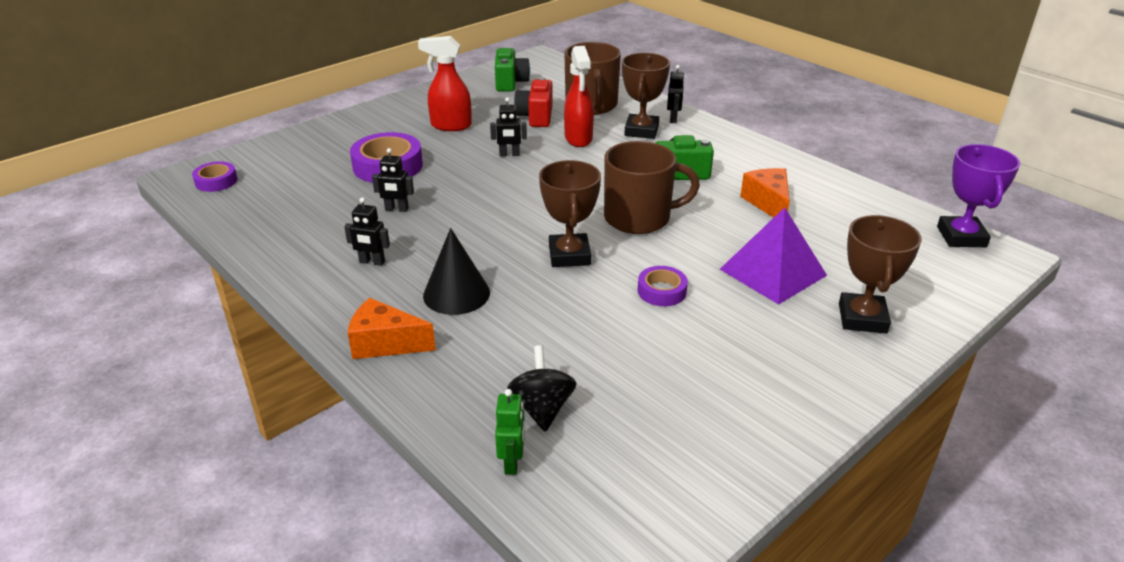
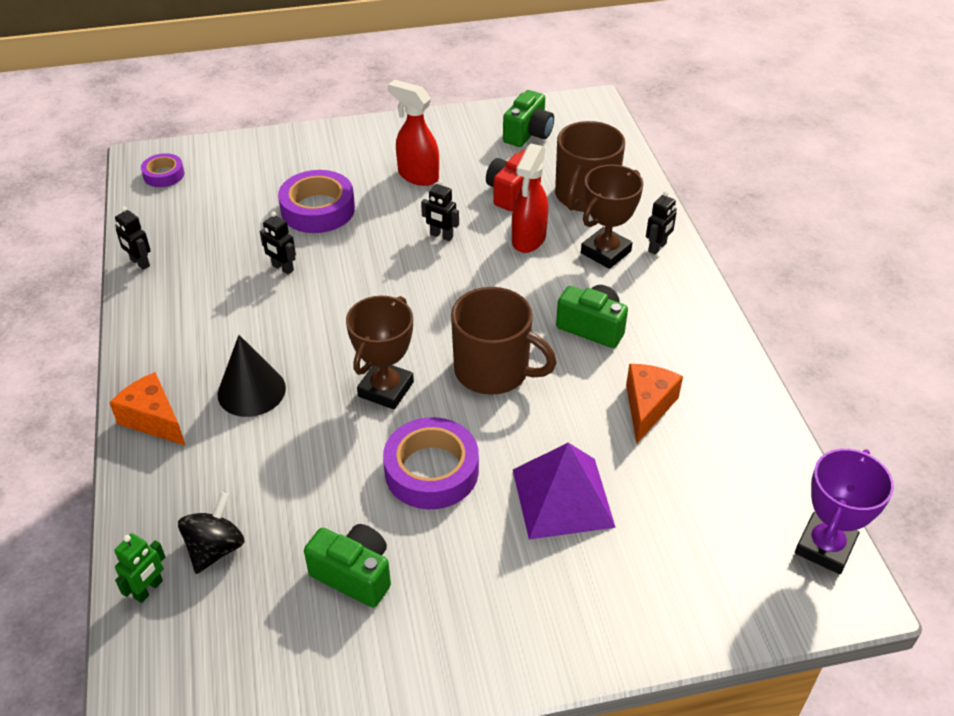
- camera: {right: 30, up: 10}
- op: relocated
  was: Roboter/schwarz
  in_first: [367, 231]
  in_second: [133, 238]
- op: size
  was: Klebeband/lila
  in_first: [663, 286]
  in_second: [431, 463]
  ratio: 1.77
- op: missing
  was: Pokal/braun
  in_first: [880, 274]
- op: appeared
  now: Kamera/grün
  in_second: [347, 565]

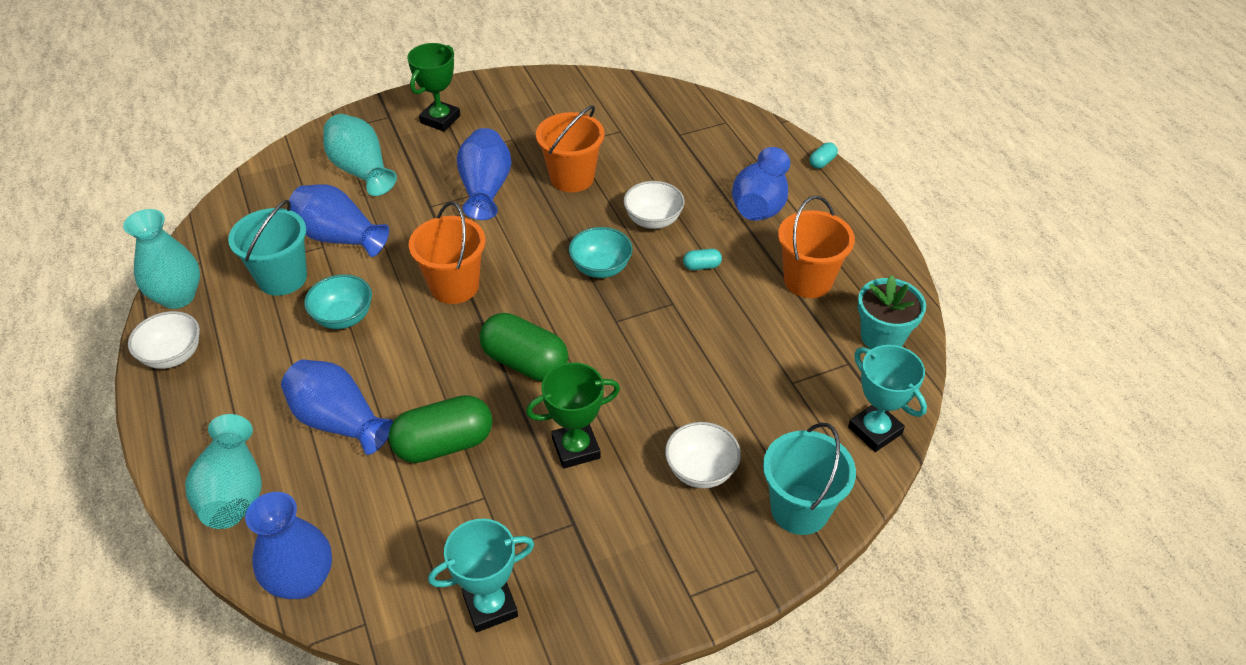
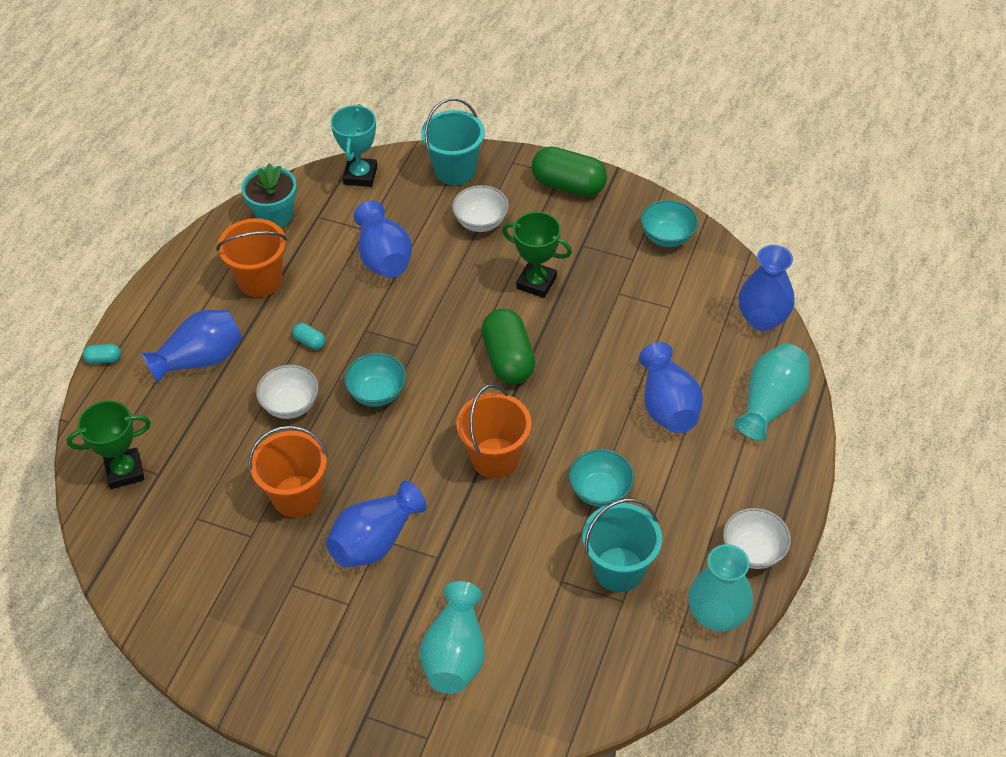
- camera: {right: -135, up: 5}
- op: relocated
  was: Vase/blau
  in_first: [339, 220]
  in_second: [383, 239]
- op: relocated
  was: Kapsel/grün
  in_first: [440, 429]
  in_second: [569, 171]
- op: relocated
  was: Pokal/grün
  in_first: [433, 87]
  in_second: [109, 444]
- op: exchanged
  was: Pokal/türkis
  now: Schüssel/türkis
  in_first: [481, 575]
  in_second: [669, 223]

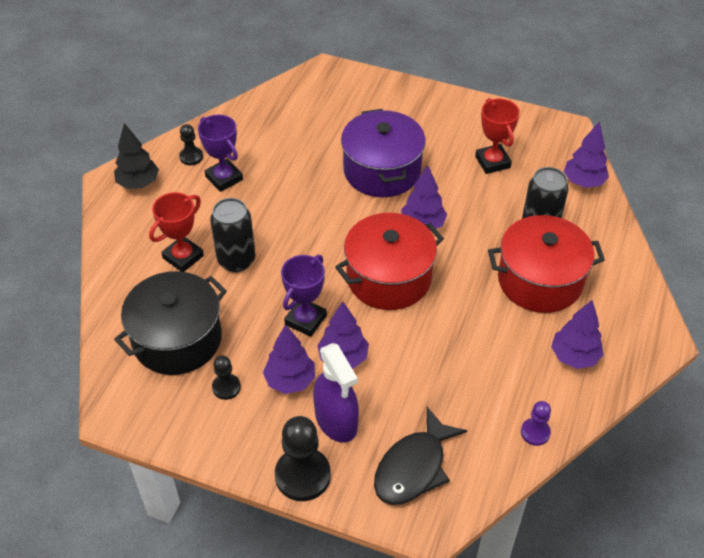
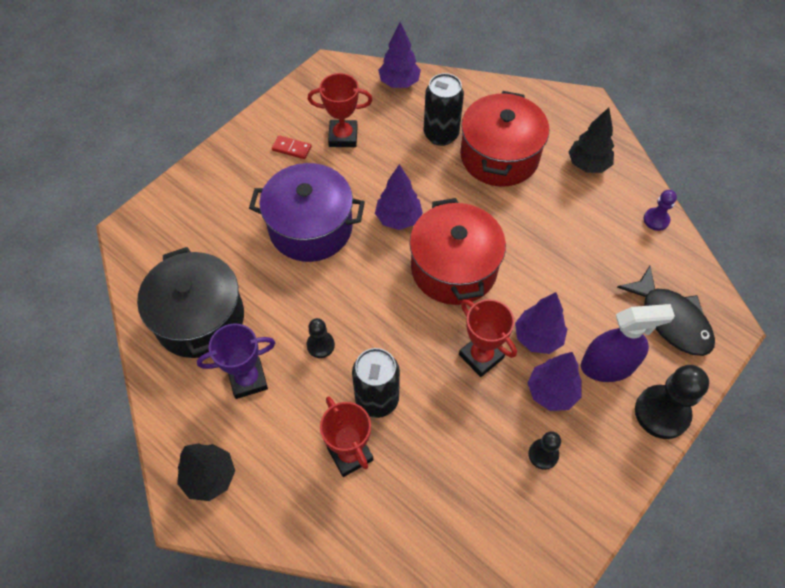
- camera: {right: -70, up: 10}
- op: relocated
  was: Kochtopf/schwarz
  in_first: [170, 323]
  in_second: [190, 302]
- op: relocated
  was: Bauer/schwarz
  in_first: [191, 144]
  in_second: [320, 338]
- op: colour
  was: Pokal/lila
  now: Pokal/rot
  in_first: [304, 296]
  in_second: [488, 338]
- op: colour
  was: Baum/lila
  now: Baum/schwarz
  in_first: [577, 334]
  in_second: [591, 140]
- op: appeared
  now: Dominostein/rot
  in_second: [292, 147]

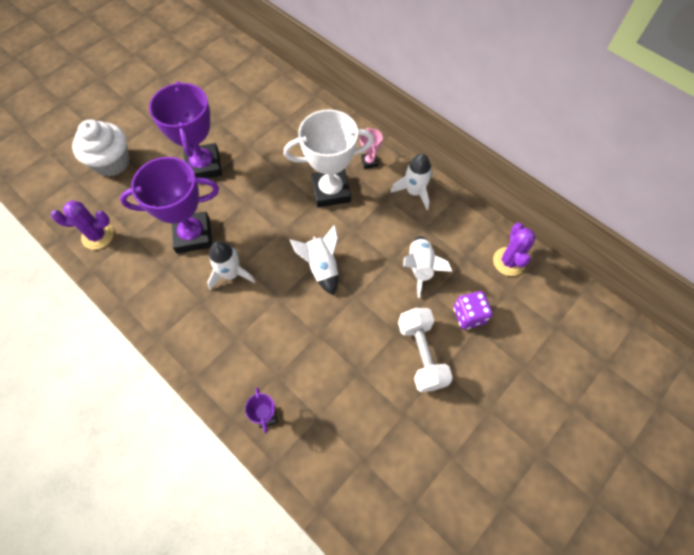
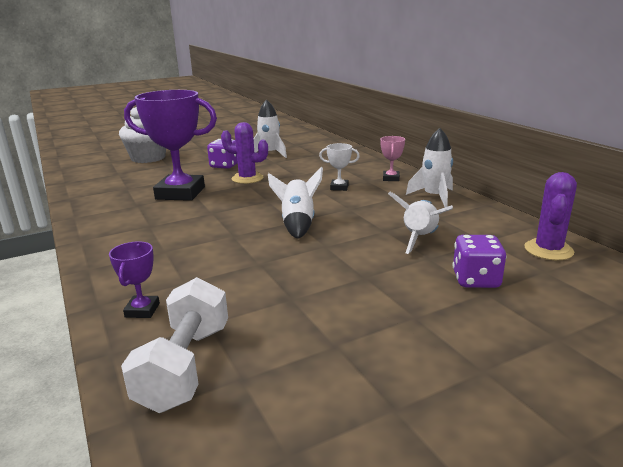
- camera: {right: 20, up: -40}
- op: relocated
  was: Kaktus/lila
  in_first: [82, 225]
  in_second: [244, 153]
- op: exchanged
  was: Pokal/lila
  now: Spielwürfel/lila
  in_first: [185, 129]
  in_second: [222, 154]
- op: relocated
  was: Rakete/weiß
  in_first: [231, 265]
  in_second: [270, 128]
- op: size
  was: Pokal/weiß
  in_first: [329, 158]
  in_second: [339, 167]
  ratio: 0.44
- op: relocated
  was: Hantel/weiß
  in_first: [425, 350]
  in_second: [174, 345]

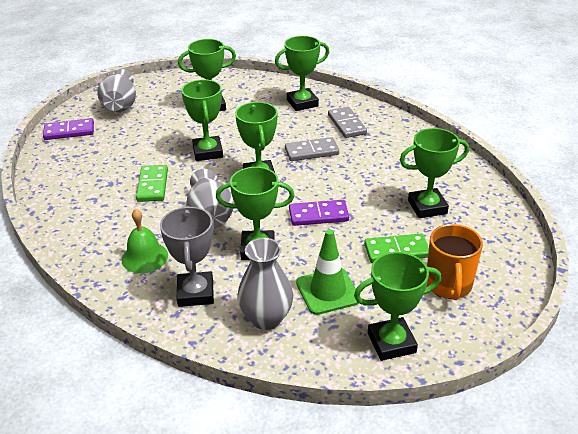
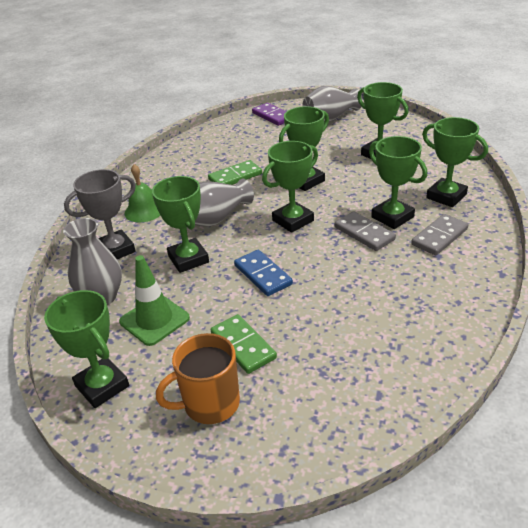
- camera: {right: 65, up: 0}
- op: colour
  was: Dominostein/lila
  now: Dominostein/blau
  in_first: [319, 213]
  in_second: [263, 273]
- op: relocated
  was: Pokal/grün
  in_first: [434, 173]
  in_second: [398, 182]

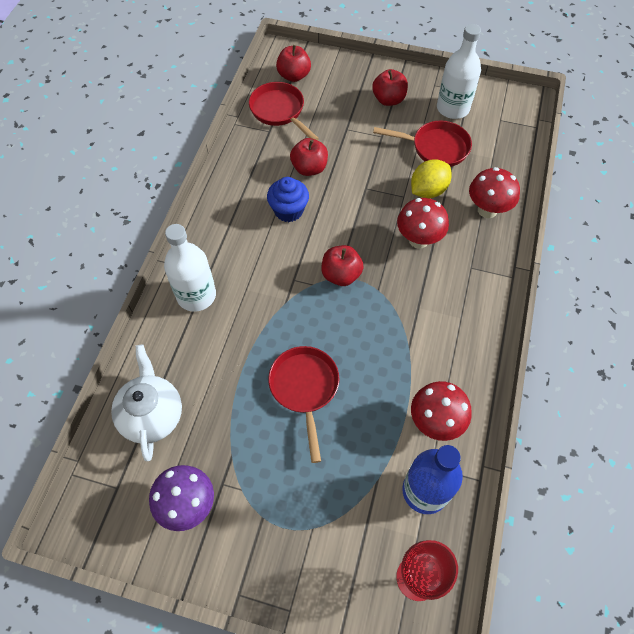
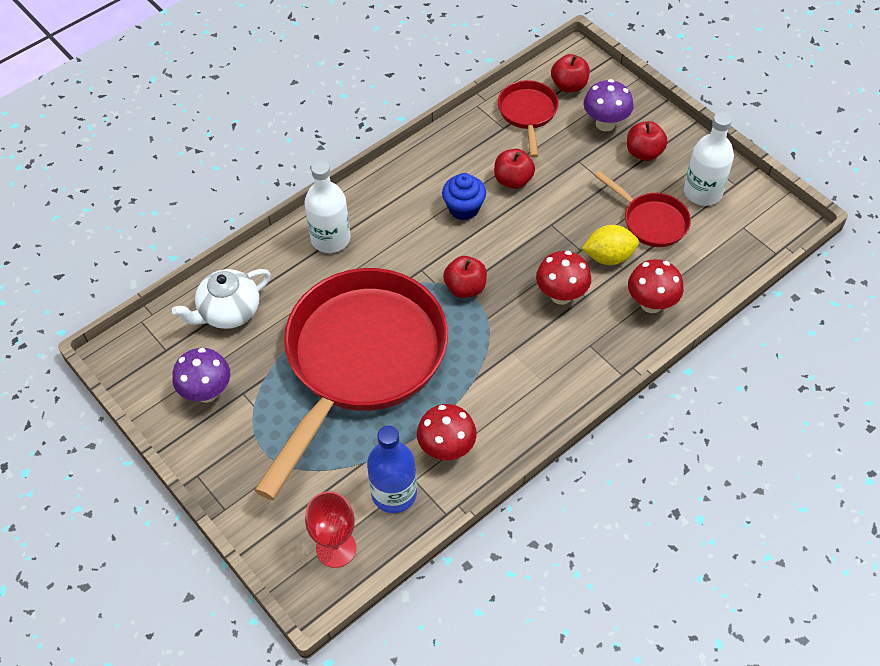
- camera: {right: 35, up: -5}
- op: spun
  was: Teekanne/weiß
  in_first: [146, 403]
  in_second: [221, 299]
  clockwise: -150
- op: size
  was: Pfanne/rot
  in_first: [303, 404]
  in_second: [351, 384]
  ratio: 2.32
- op: appeared
  now: Pilz/lila
  in_second: [608, 105]

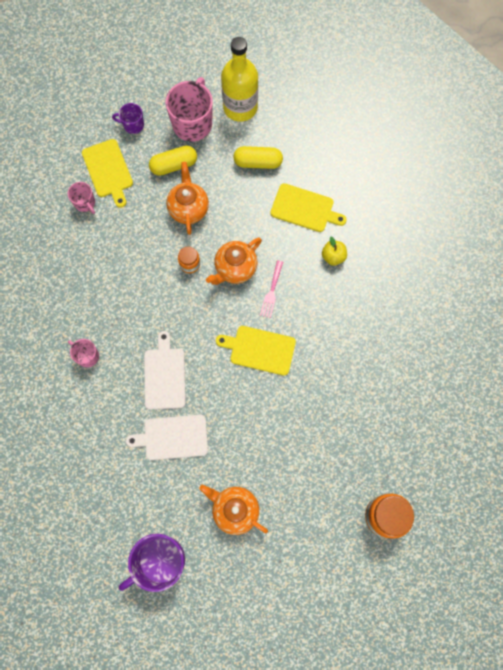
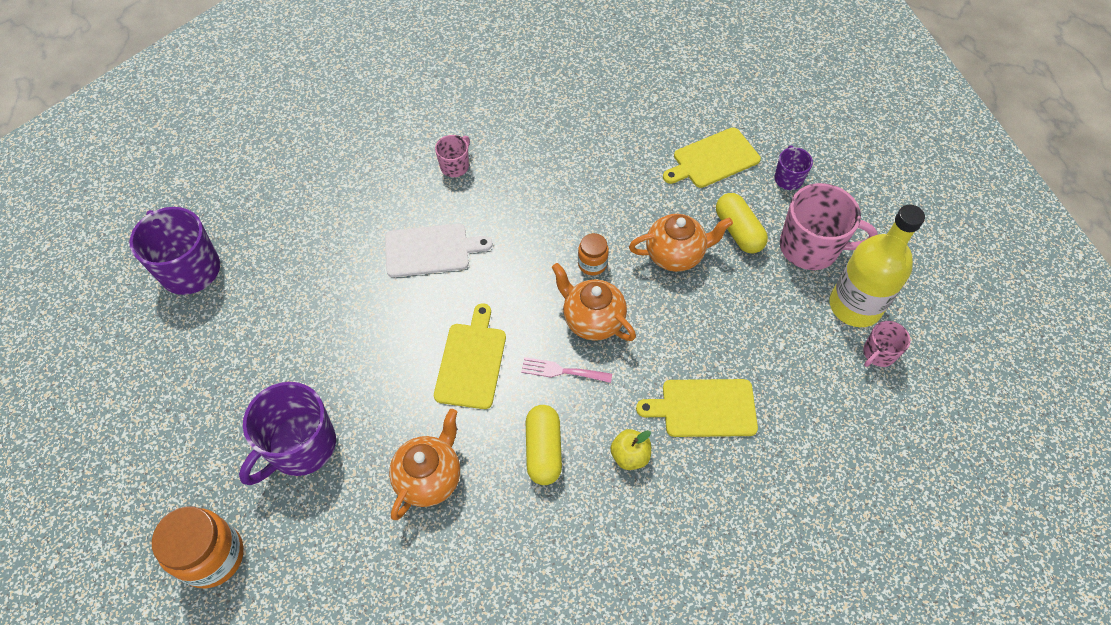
- camera: {right: 85, up: -15}
- op: relocated
  was: Tasse/rosa
  in_first: [81, 198]
  in_second: [886, 344]
- op: missing
  was: Schneidebrett/weiß
  in_first: [167, 437]
- op: relocated
  was: Teekanne/orange
  in_first: [233, 510]
  in_second: [424, 464]
- op: relocated
  was: Kapsel/gelb
  in_first: [258, 157]
  in_second: [544, 445]
- op: spun
  was: Schneidebrett/gelb
  in_first: [308, 207]
  in_second: [697, 408]
  clockwise: 75
- op: appeared
  now: Tasse/lila
  in_second: [287, 433]

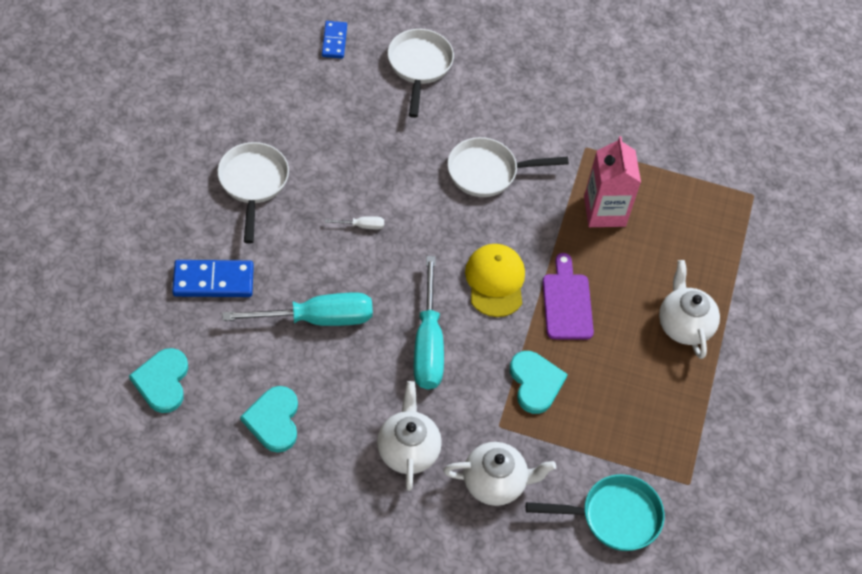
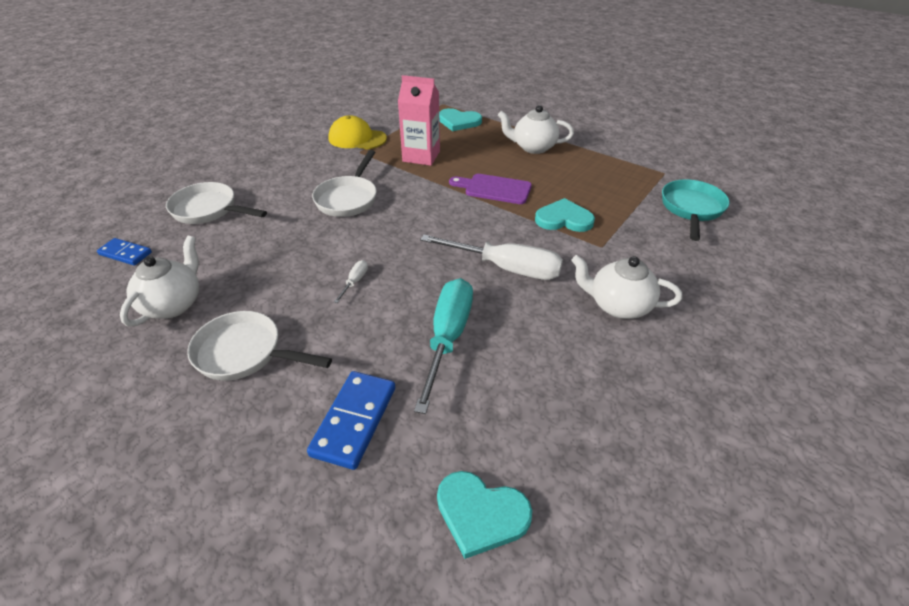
- camera: {right: -65, up: -15}
- op: relocated
  was: Herz/türkis
  in_first: [269, 419]
  in_second: [460, 119]
- op: colour
  was: Schraubenzieher/türkis
  now: Schraubenzieher/weiß
  in_first: [429, 322]
  in_second: [491, 257]
- op: relocated
  was: Teekanne/weiß
  in_first: [499, 474]
  in_second: [159, 281]
- op: relocated
  was: Kappe/gelb
  in_first: [495, 280]
  in_second: [357, 132]

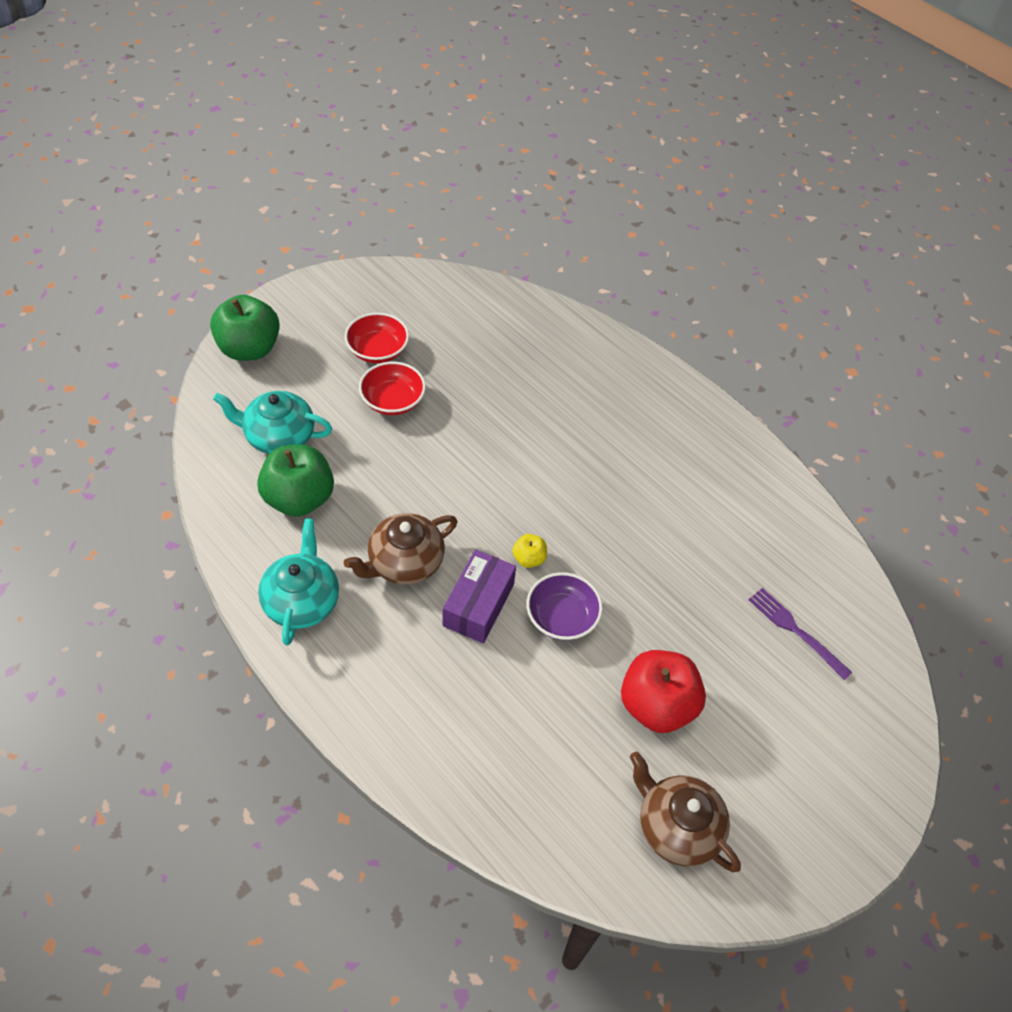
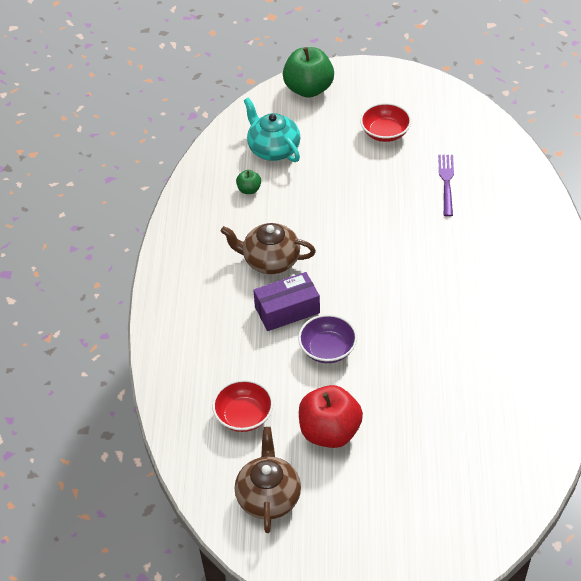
- camera: {right: 50, up: -5}
- op: size
  was: Apfel/grün
  in_first: [295, 480]
  in_second: [248, 182]
  ratio: 0.46
- op: missing
  was: Teekanne/türkis
  in_first: [298, 582]
- op: relocated
  was: Schüssel/rot
  in_first: [392, 388]
  in_second: [242, 405]
- op: missing
  was: Apfel/gelb
  in_first: [529, 551]
- op: relocated
  was: Gabel/lila
  in_first: [801, 634]
  in_second: [446, 186]

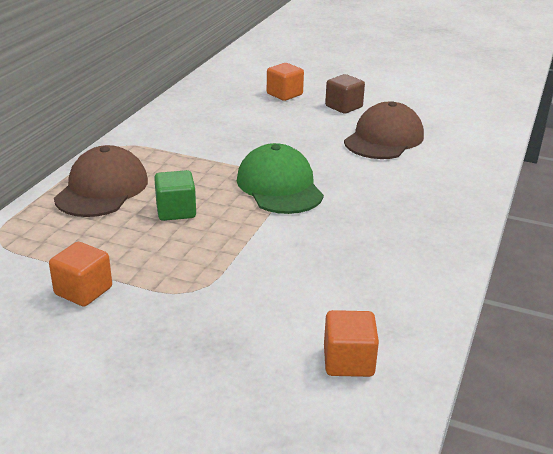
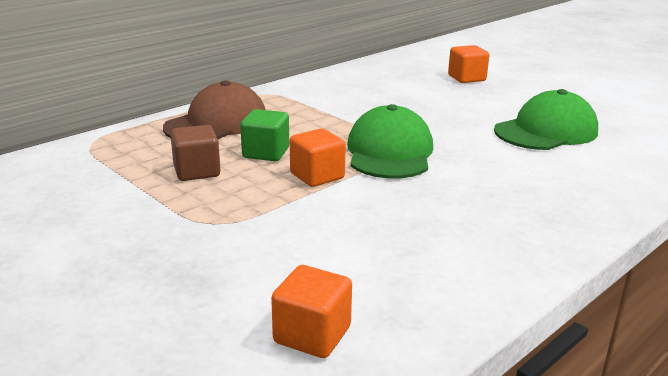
- camera: {right: 25, up: -5}
- op: relocated
  was: Kubus/orange
  in_first: [80, 274]
  in_second: [318, 157]
- op: relocated
  was: Kubus/braun
  in_first: [345, 94]
  in_second: [195, 153]
- op: colour
  was: Kappe/braun
  now: Kappe/grün
  in_first: [384, 130]
  in_second: [546, 119]

